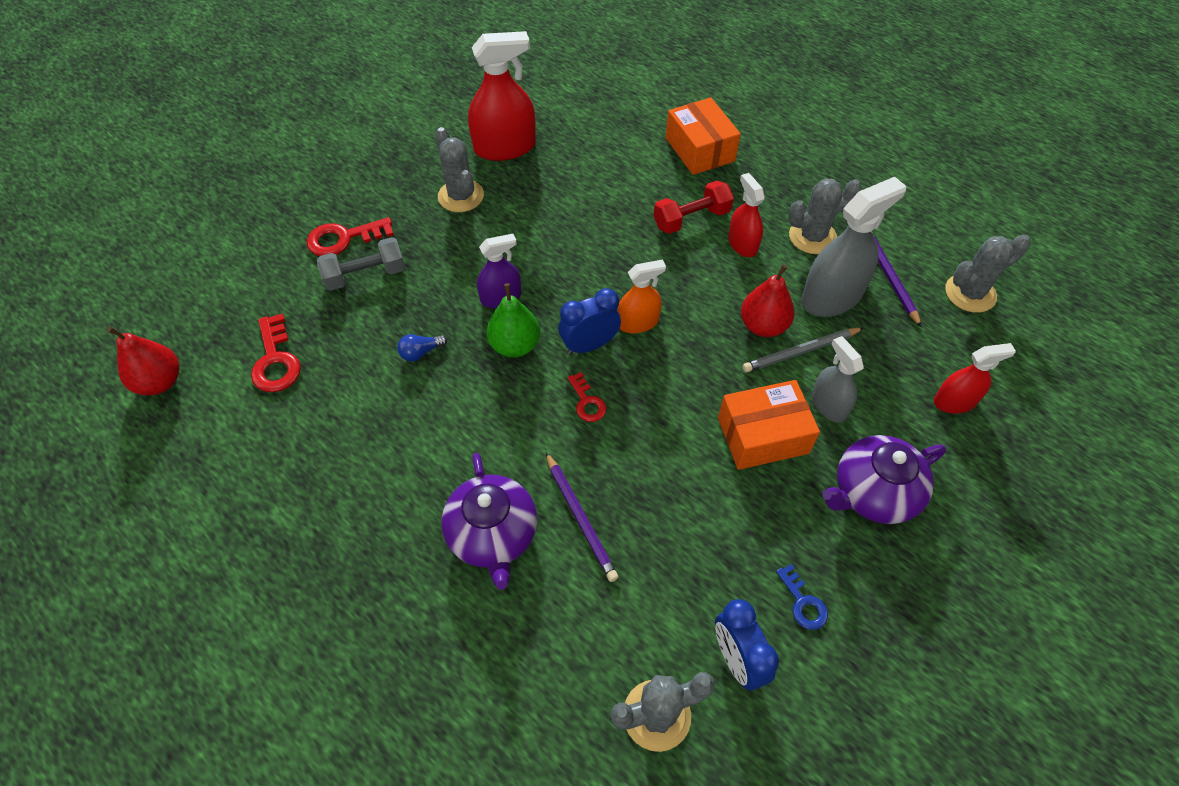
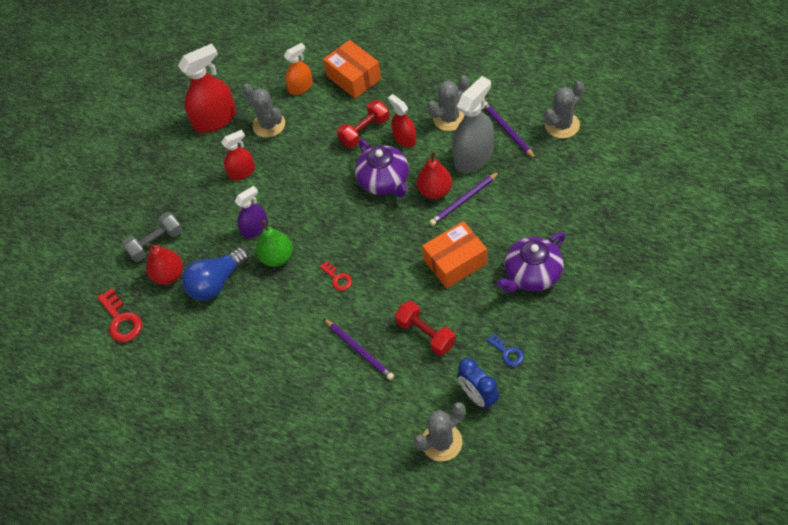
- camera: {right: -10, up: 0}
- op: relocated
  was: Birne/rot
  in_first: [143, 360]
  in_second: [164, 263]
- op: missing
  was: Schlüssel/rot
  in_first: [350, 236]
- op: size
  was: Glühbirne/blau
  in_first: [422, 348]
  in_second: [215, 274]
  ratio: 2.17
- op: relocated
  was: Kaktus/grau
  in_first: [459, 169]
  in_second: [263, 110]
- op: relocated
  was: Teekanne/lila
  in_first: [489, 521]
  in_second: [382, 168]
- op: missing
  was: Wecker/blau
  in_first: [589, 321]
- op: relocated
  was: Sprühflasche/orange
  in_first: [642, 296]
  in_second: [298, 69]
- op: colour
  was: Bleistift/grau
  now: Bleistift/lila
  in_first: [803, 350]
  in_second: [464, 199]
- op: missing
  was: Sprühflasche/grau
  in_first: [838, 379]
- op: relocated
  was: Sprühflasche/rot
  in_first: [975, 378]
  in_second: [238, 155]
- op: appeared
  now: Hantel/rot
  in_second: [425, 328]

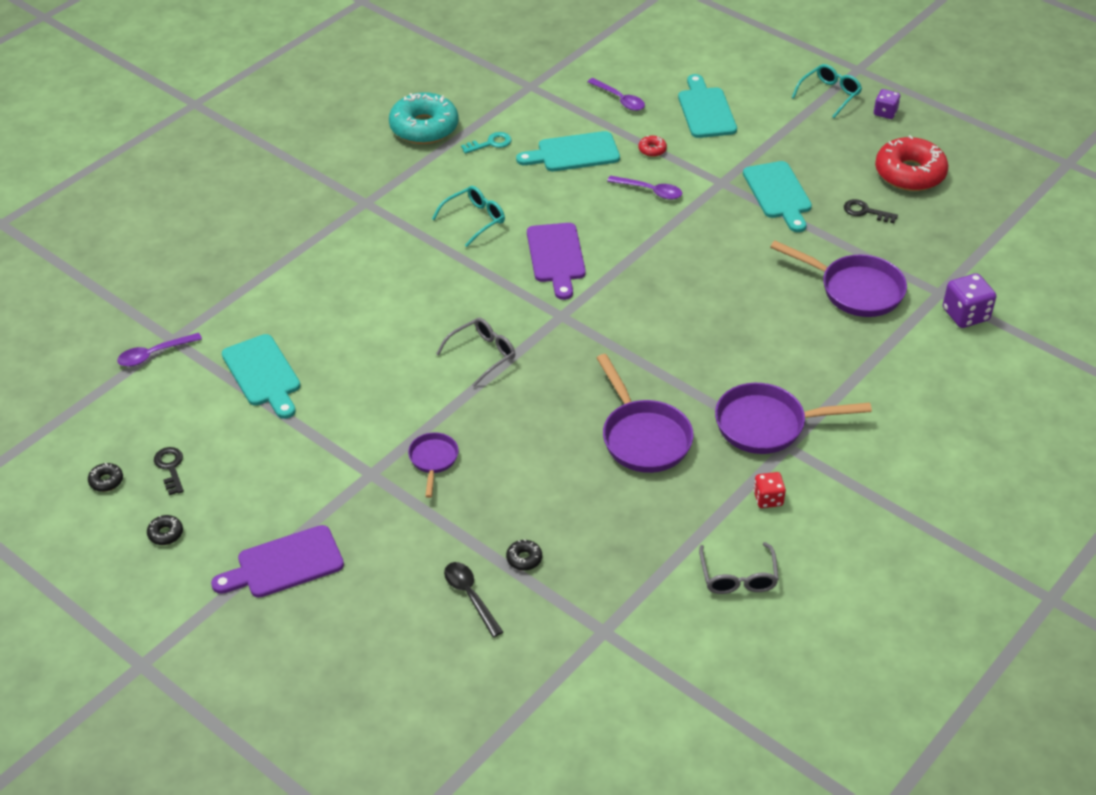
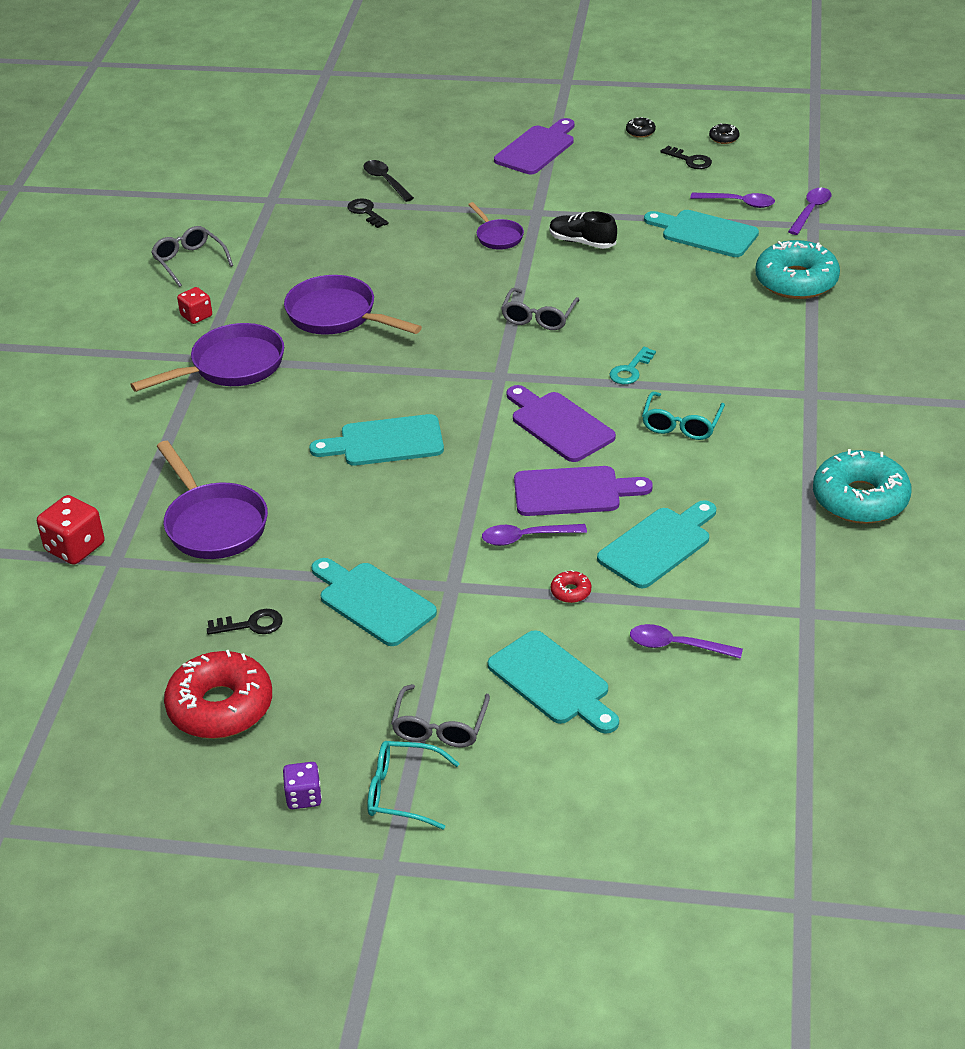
- camera: {right: 150, up: -5}
- op: spun
  was: Löffel/schwarz
  in_first: [473, 599]
  in_second: [388, 181]
  clockwise: -150
- op: relocated
  was: Schlüssel/türkis
  in_first: [486, 143]
  in_second: [632, 365]
- op: exchanged
  was: Donut/schwarz
  now: Schlüssel/schwarz
  in_first: [524, 554]
  in_second: [368, 213]
- op: spun
  was: Pfanne/lila
  in_first: [838, 278]
  in_second: [212, 500]
  clockwise: -120
- op: spun
  was: Brille/türkis
  in_first: [827, 91]
  in_second: [413, 785]
  clockwise: 90
- op: colour
  was: Spielwürfel/lila
  now: Spielwürfel/rot
  in_first: [969, 300]
  in_second: [71, 530]
- op: appeared
  now: Schneidebrett/türkis
  in_second: [376, 440]
- op: appeared
  now: Brille/grau
  in_second: [440, 715]
- op: appeared
  now: Schneidebrett/lila
  in_second: [583, 491]
- op: appeared
  now: Schuh/schwarz
  in_second: [583, 230]
- op: appeared
  now: Löffel/lila
  in_second: [732, 200]
- op: appeared
  now: Donut/türkis
  in_second: [797, 269]

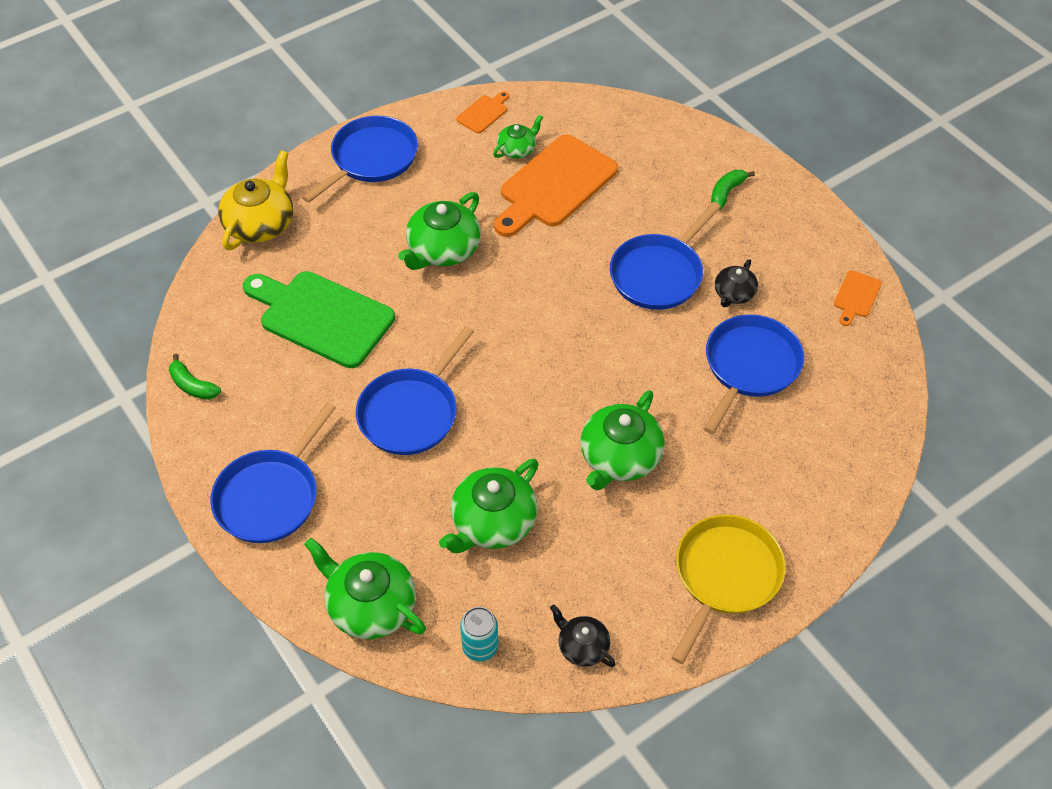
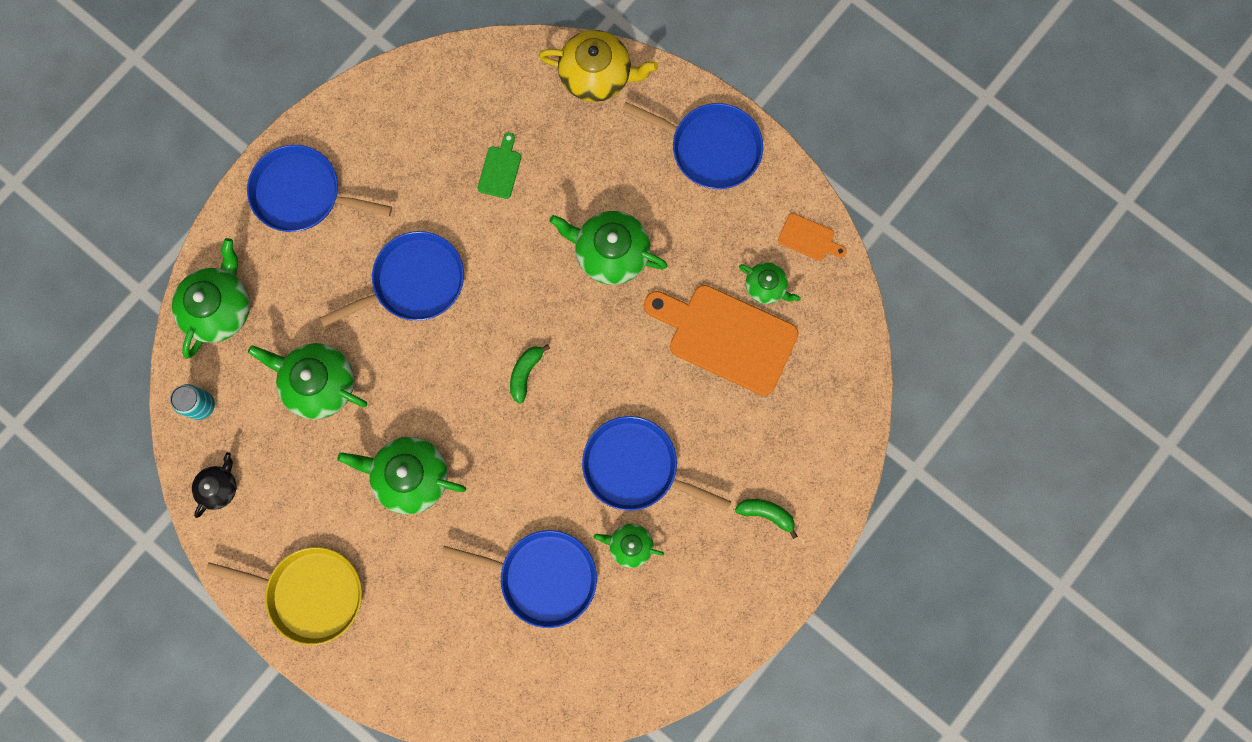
- camera: {right: 75, up: 25}
- op: relocated
  was: Banane/grün
  in_first: [195, 377]
  in_second: [530, 374]
- op: size
  was: Schneidebrett/grün
  in_first: [319, 319]
  in_second: [499, 166]
  ratio: 0.45
- op: spun
  was: Pfanne/blau
  in_first: [415, 390]
  in_second: [392, 279]
  clockwise: 135
- op: colour
  was: Teekanne/schwarz
  now: Teekanne/grün
  in_first: [736, 283]
  in_second: [629, 546]
- op: missing
  was: Schneidebrett/orange
  in_first: [858, 298]

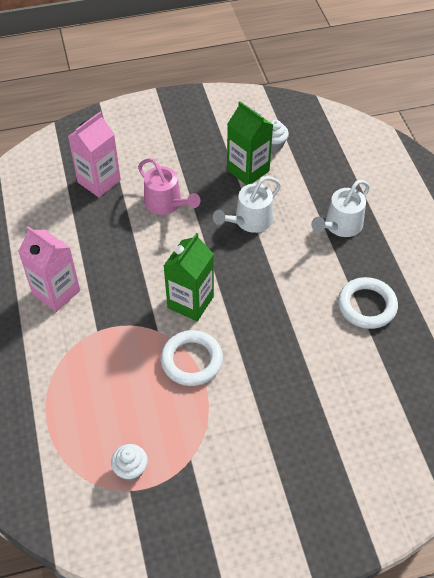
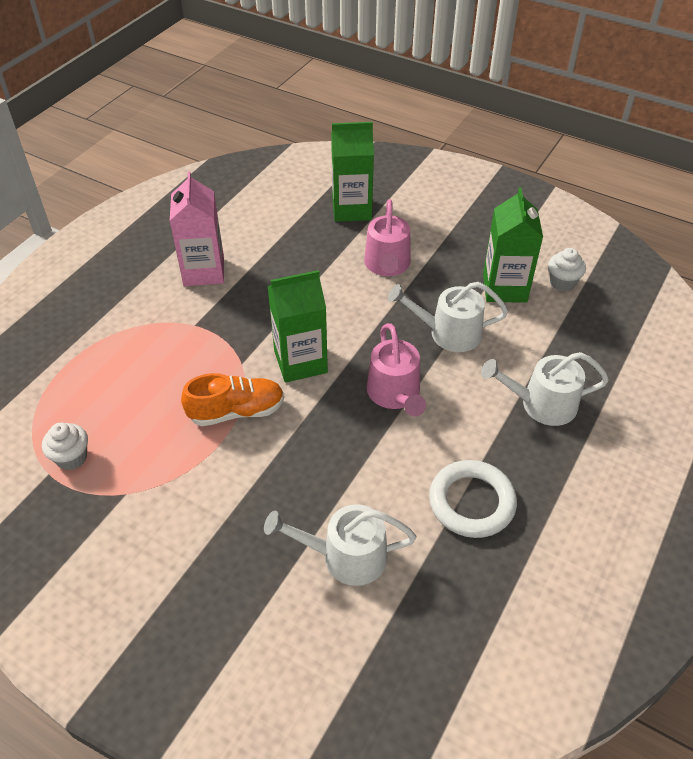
- camera: {right: 45, up: -5}
- op: colour
  was: Getränkekarton/rosa
  now: Getränkekarton/grün
  in_first: [94, 154]
  in_second: [352, 172]
- op: exchanged
  was: Ring/weiß
  now: Schuh/orange
  in_first: [192, 358]
  in_second: [232, 399]
- op: appeared
  now: Gießkanne/weiß
  in_second: [340, 545]
- op: appeared
  now: Gießkanne/rosa
  in_second: [396, 370]

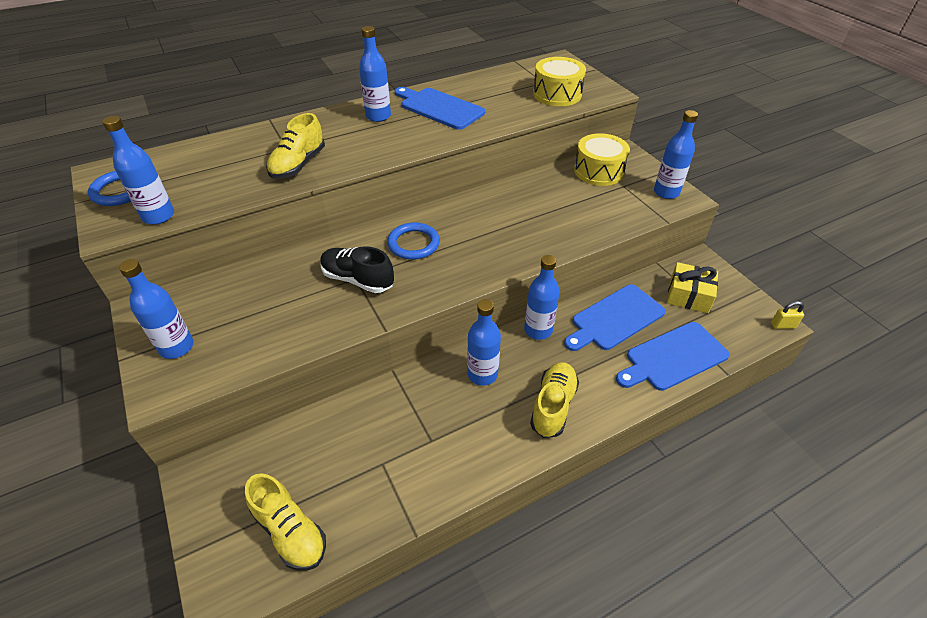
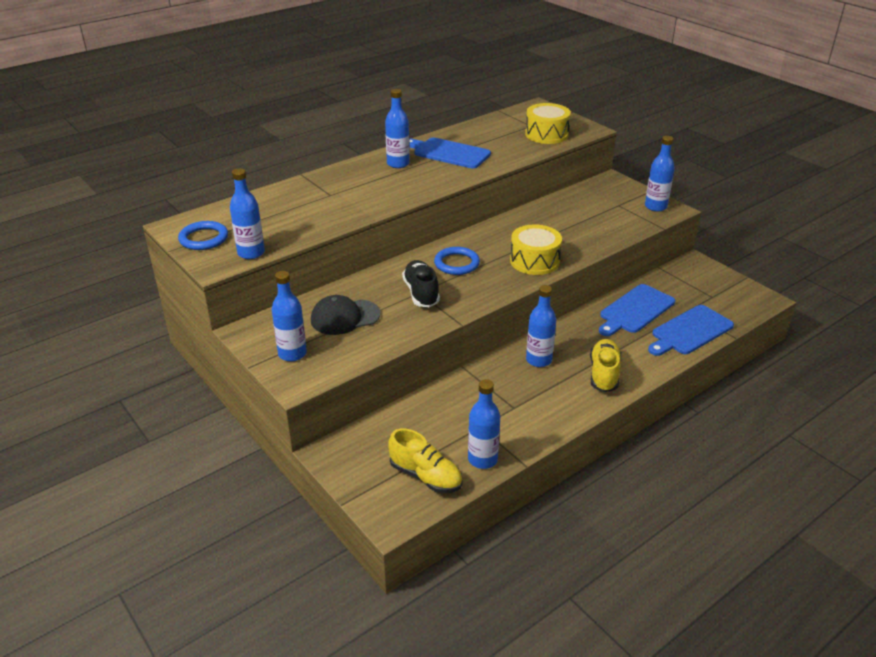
- camera: {right: -10, up: -10}
- op: missing
  was: Schuh/gelb
  in_first: [295, 146]
- op: spun
  was: Schuh/schwarz
  in_first: [357, 269]
  in_second: [421, 283]
  clockwise: 60
- op: relocated
  was: Flasche/blau
  in_first: [542, 297]
  in_second: [484, 424]
- op: relocated
  was: Trommel/gelb
  in_first: [602, 159]
  in_second: [536, 250]
- op: missing
  was: Geschenk/gelb
  in_first: [692, 287]
- op: missing
  was: Vorhängeschloss/gelb
  in_first: [787, 315]
- op: appeared
  now: Kappe/schwarz
  in_second: [346, 315]

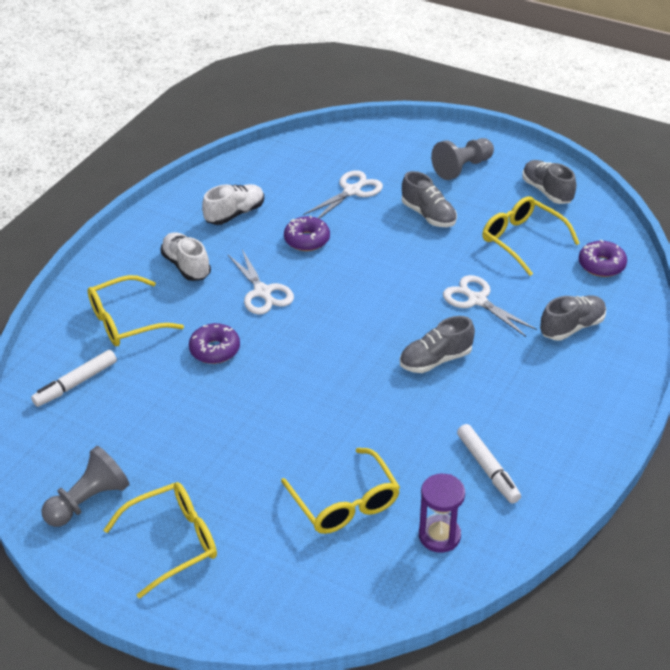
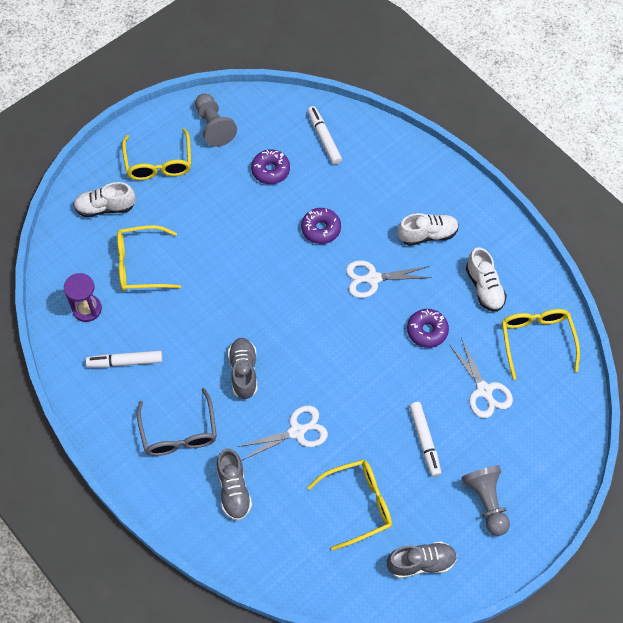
- camera: {right: 110, up: 20}
- op: relocated
  was: Brille/gelb
  in_first: [136, 310]
  in_second: [541, 344]
- op: exchanged
  was: Schuh/grau
  now: Filzstift/weiß
  in_first: [429, 199]
  in_second: [425, 439]
- op: relocated
  was: Donut/lila
  in_first: [603, 258]
  in_second: [270, 166]
- op: appeared
  now: Schuh/weiß
  in_second: [104, 199]
- op: appeared
  now: Brille/grau
  in_second: [177, 422]

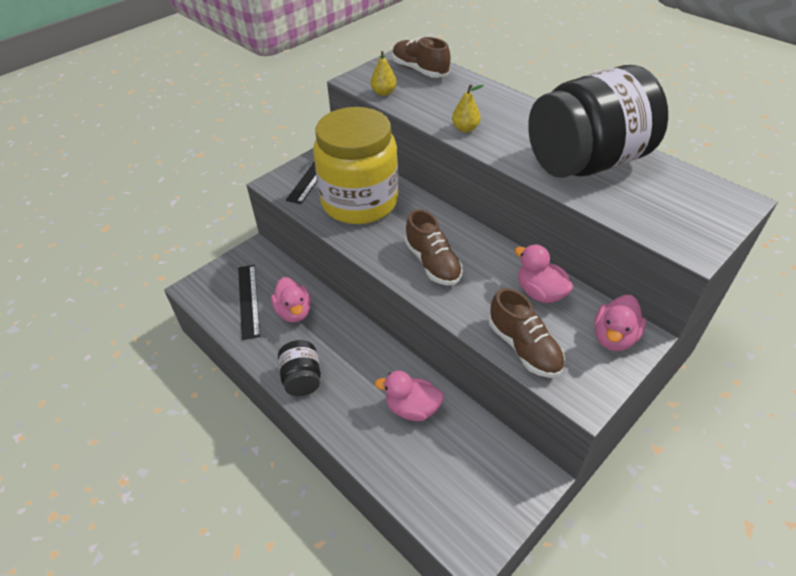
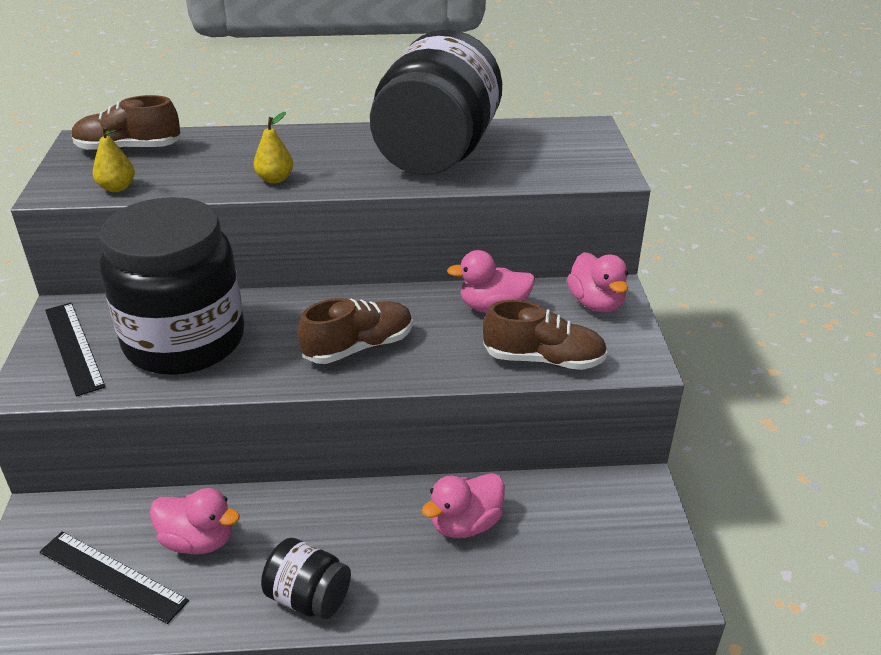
- camera: {right: -50, up: -10}
- op: colour
  was: Einmachglas/gelb
  now: Einmachglas/schwarz
  in_first: [355, 165]
  in_second: [171, 286]
- op: spun
  was: Schuh/braun
  in_first: [434, 247]
  in_second: [355, 331]
  clockwise: -45

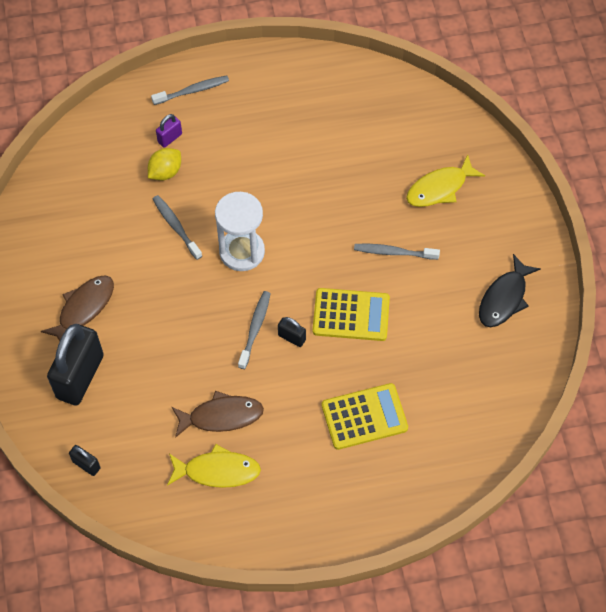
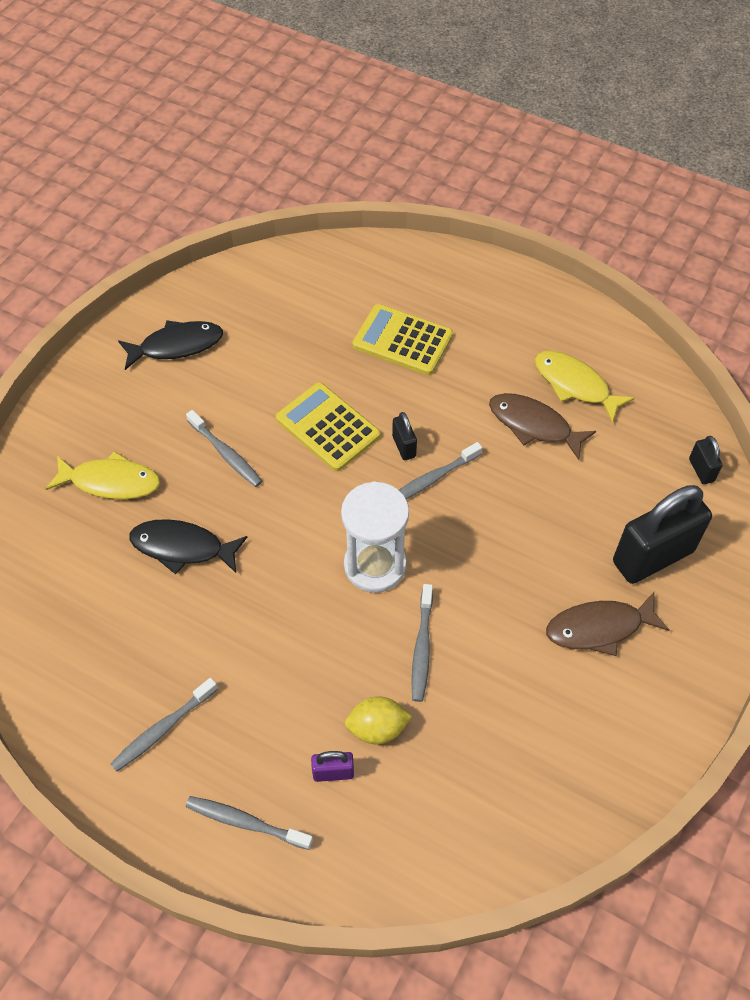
- camera: {right: -140, up: -5}
- op: appeared
  now: Zahnbürste/grau
  in_second: [164, 725]
- op: appeared
  now: Fisch/schwarz
  in_second: [188, 547]

